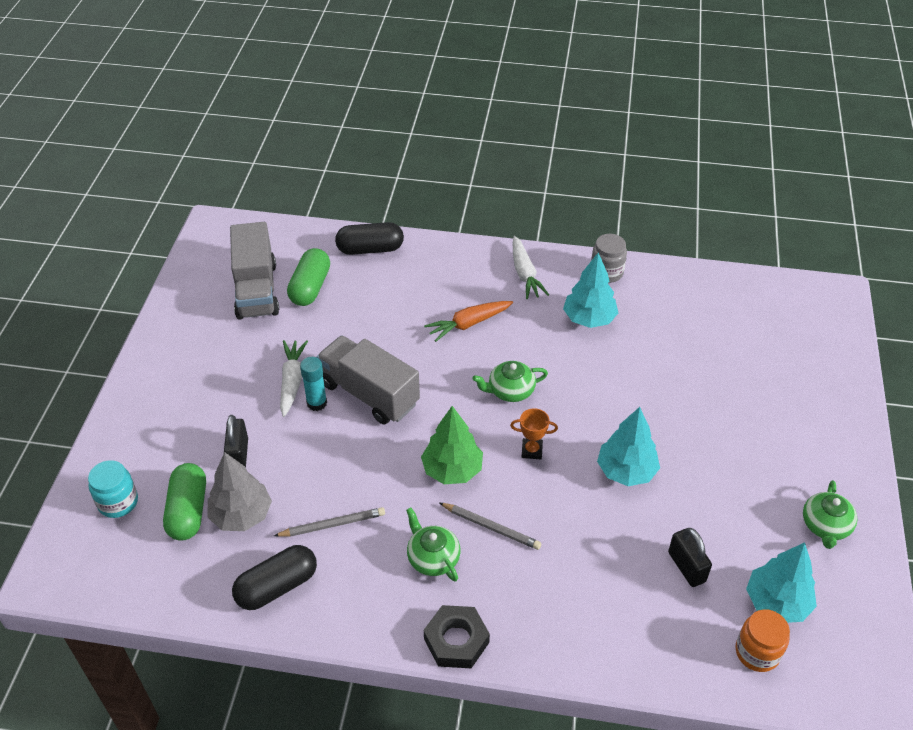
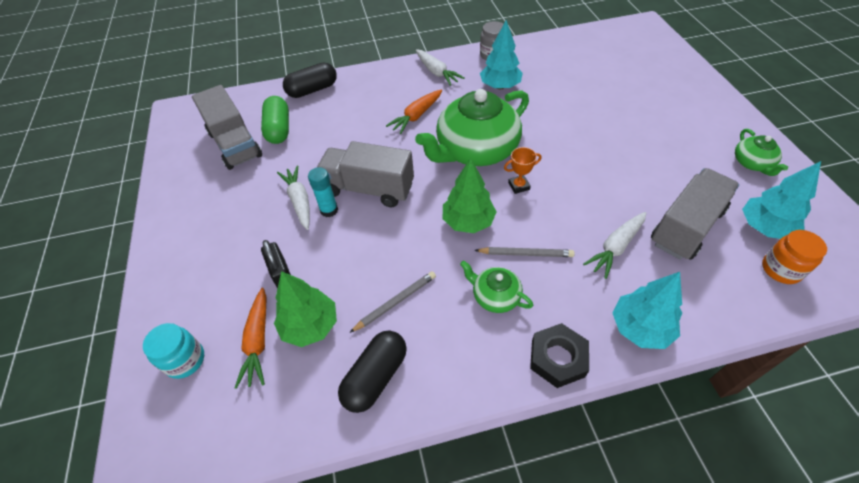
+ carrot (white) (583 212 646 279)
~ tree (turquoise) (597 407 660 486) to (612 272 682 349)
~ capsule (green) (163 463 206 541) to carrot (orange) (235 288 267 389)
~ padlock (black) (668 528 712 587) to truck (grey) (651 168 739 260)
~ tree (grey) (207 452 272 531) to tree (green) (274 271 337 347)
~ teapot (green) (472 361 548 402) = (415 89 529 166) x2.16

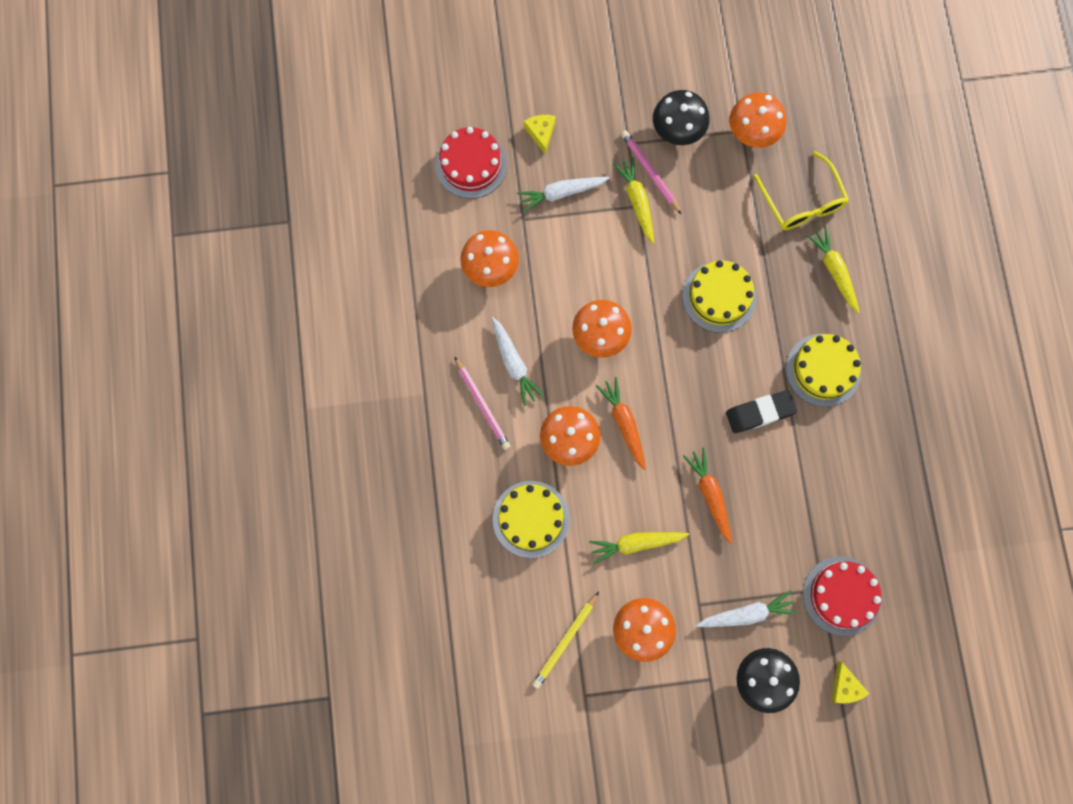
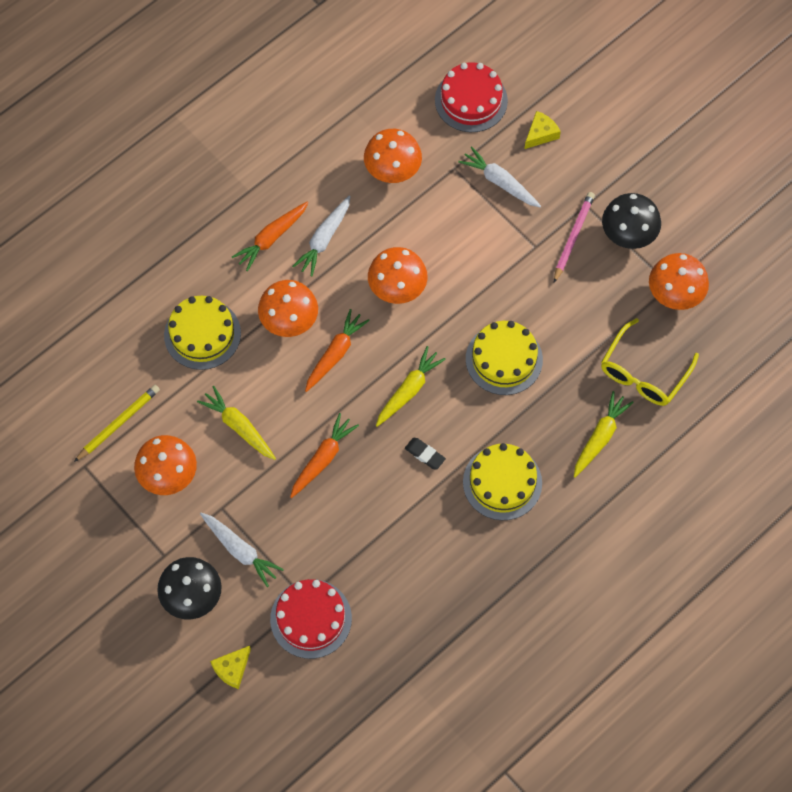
~ carrot (yellow) (613 157 654 244) to (376 346 446 427)
~ pencil (pink) (454 356 511 450) to carrot (orange) (232 202 308 271)
~ pencil (yellow) (532 592 599 689) = (74 385 160 462) 135 degrees clockwise
~ eraser (black) (726 390 797 433) = (405 438 446 470) x0.60

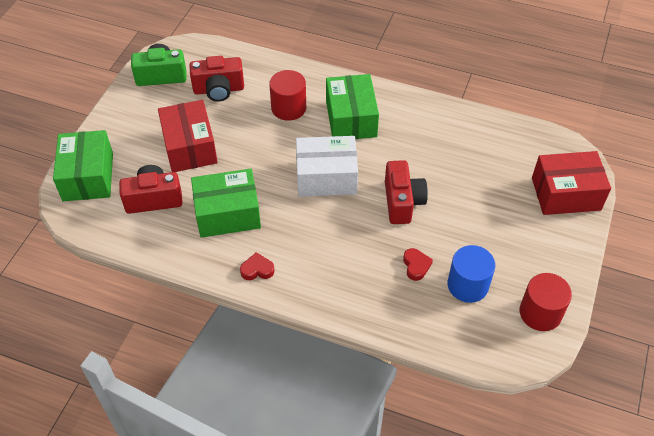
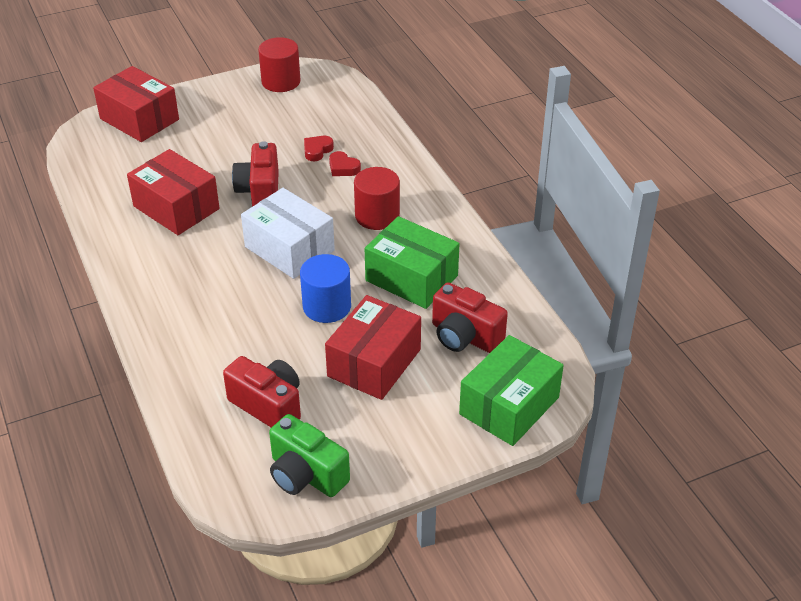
- box (green) (326 74 379 139)
+ box (red) (127 149 220 235)
~ heart (red) (240 252 275 280) to (329 151 361 176)
~ cylinder (red) (269 70 306 121) to (354 167 400 230)
~ cylinder (blue) (448 245 495 303) to (300 254 351 323)
~ camera (red) (385 160 428 224) = (232 141 279 207) 45 degrees counterclockwise

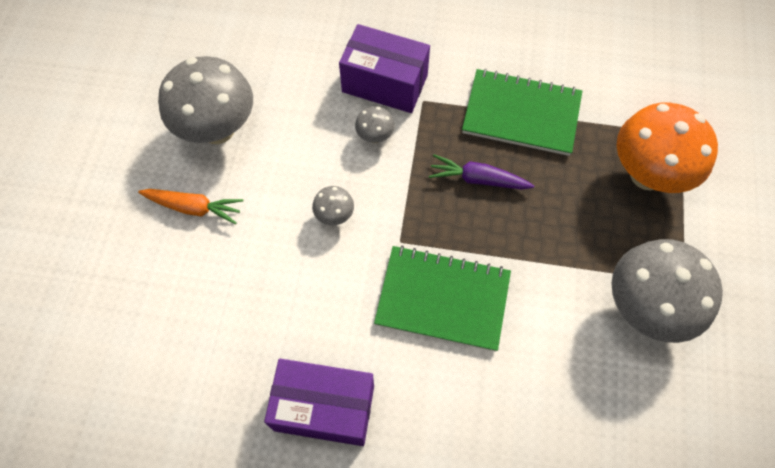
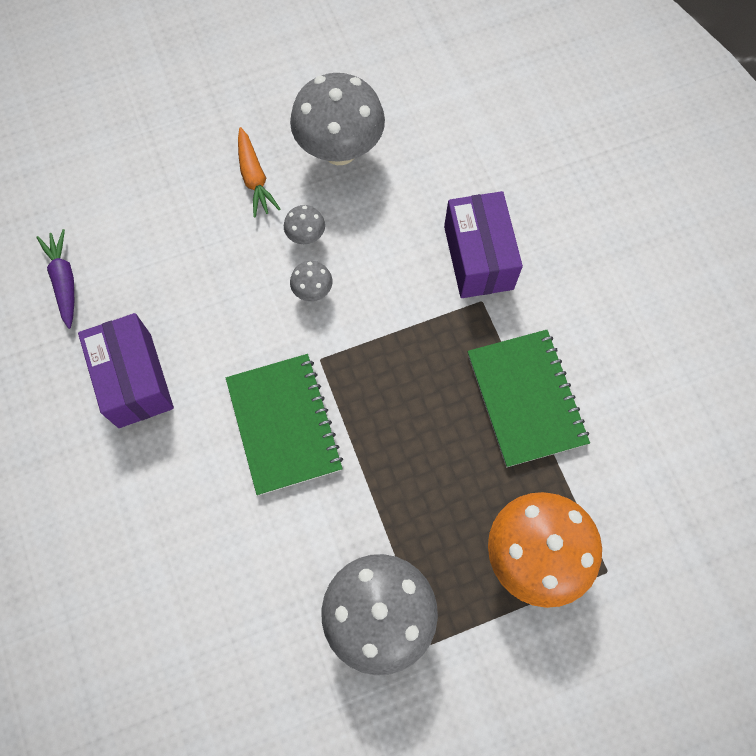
~ mushroom (grey) (355 106 395 143) to (284 205 325 244)
~ carrot (purple) (429 154 534 190) to (37 229 74 329)

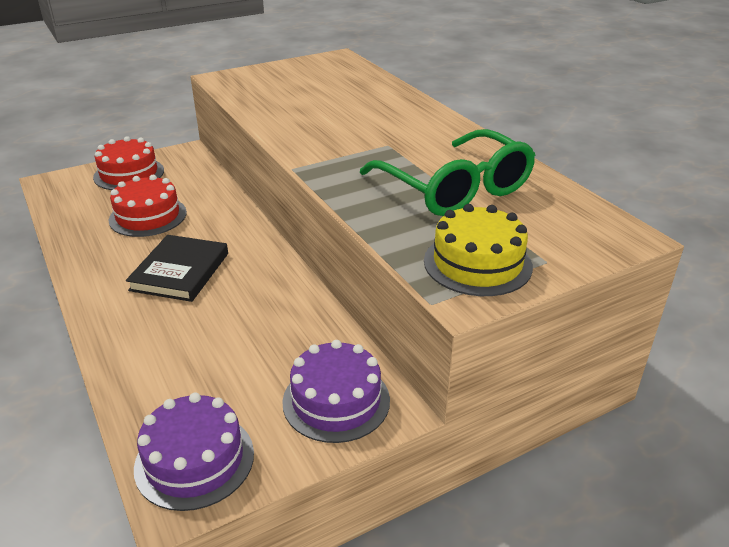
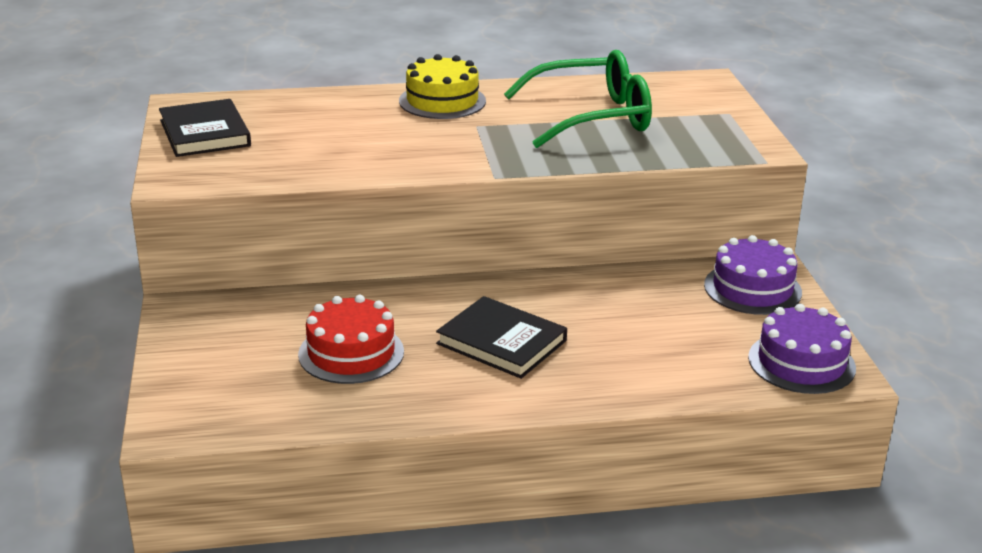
- cake (red) (93 136 164 190)
+ book (black) (159 99 251 157)
~ cake (yellow) (424 204 533 296) to (399 54 486 119)

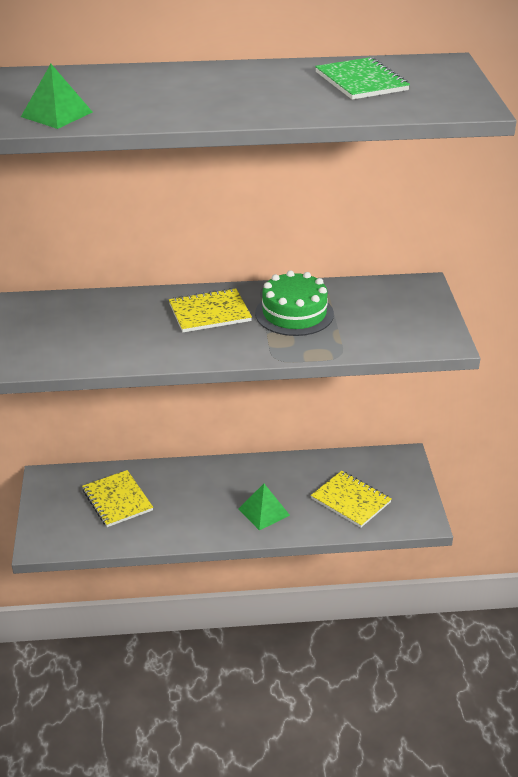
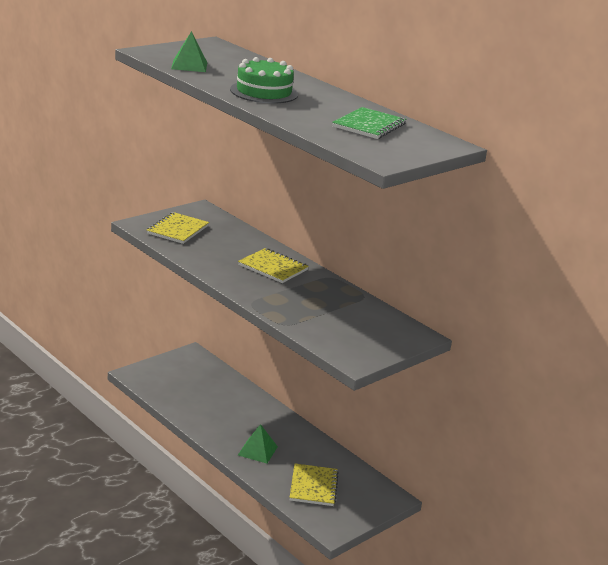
~ notebook (yellow) (82 470 153 527) to (147 212 209 244)
~ cake (green) (255 270 334 336) to (230 57 298 104)

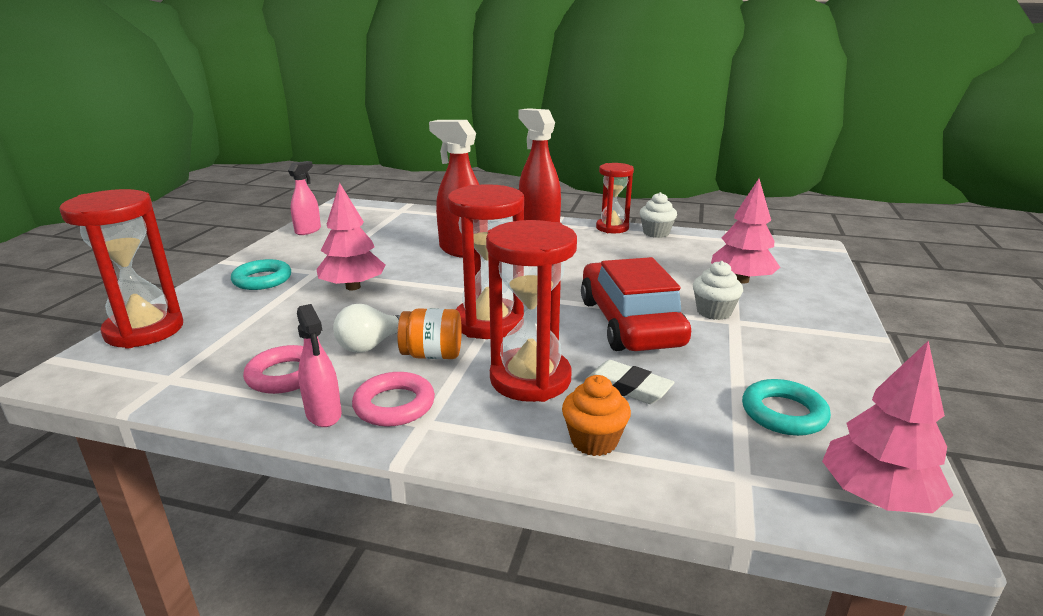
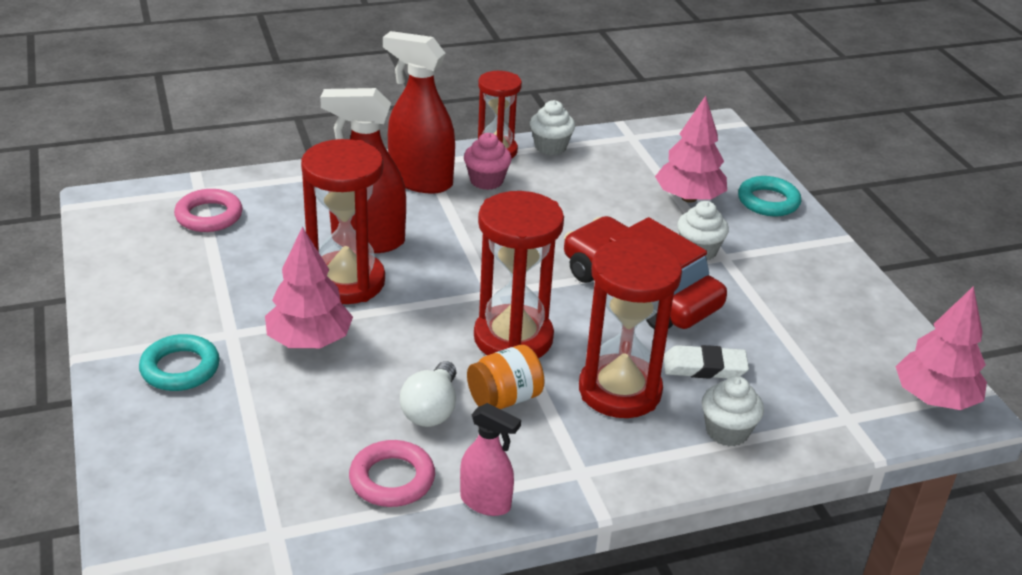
- spray bottle (pink) (288 161 321 235)
+ cupcake (pink) (464 133 512 190)
~ hourglass (red) (59 189 183 349) to (301 139 385 304)
~ ring (pink) (352 372 435 426) to (174 189 243 232)
~ ring (turquoise) (742 379 831 436) to (738 176 801 216)
~ cupcake (orange) (562 375 631 456) to cupcake (white) (702 376 764 446)

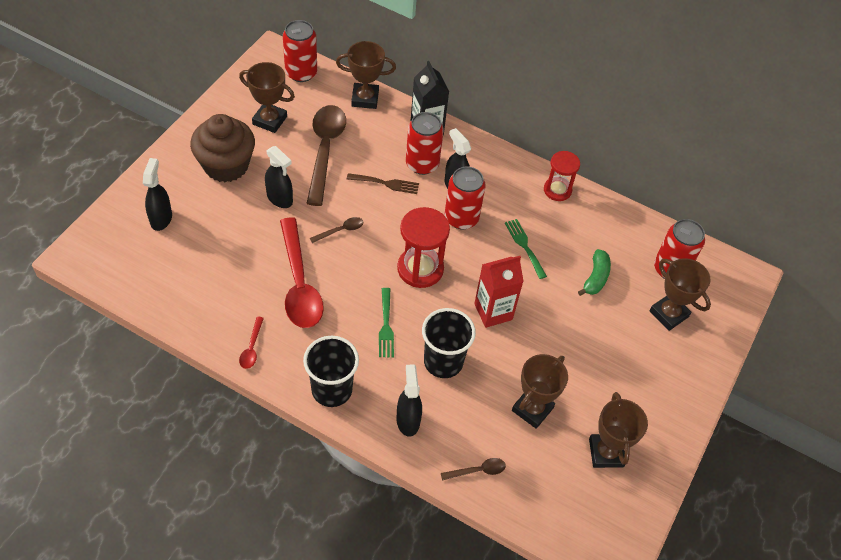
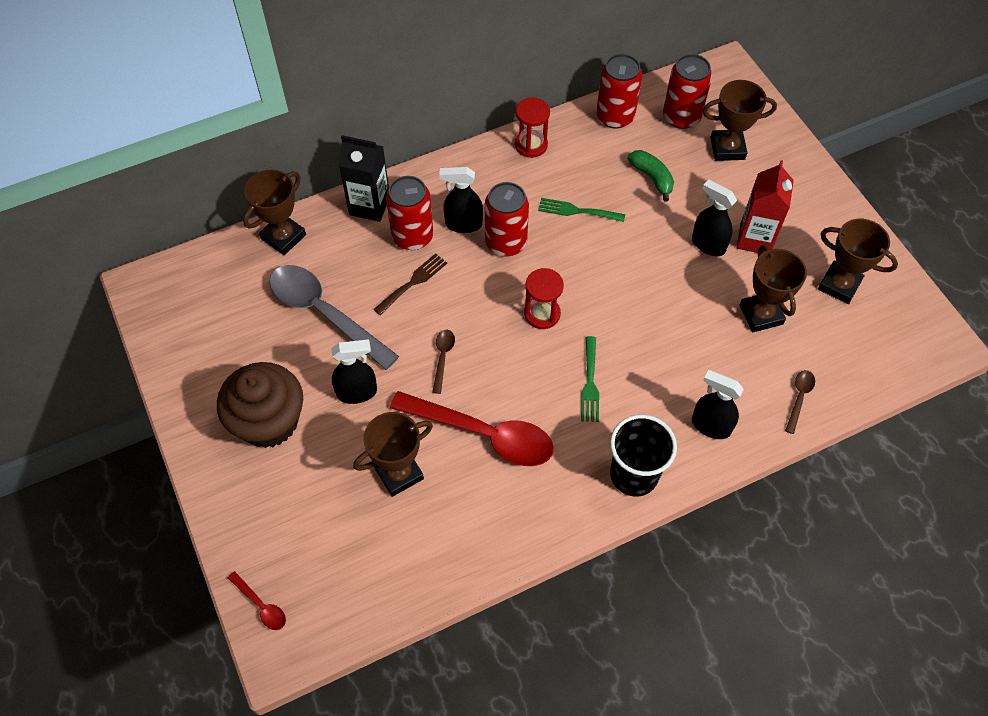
- cup (black) (422 308 476 378)
~ spray bottle (black) (143 158 172 231) to (692 179 737 256)
~ trophy (brown) (239 62 295 133) to (353 412 433 497)
~ spoon (red) (239 317 264 369) to (228 571 286 630)
~ can (red) (283 20 317 82) to (596 54 642 129)
~ carton (red) (474 256 524 328) to (737 160 794 253)
~ spoon (brown) (306 105 346 206) to spoon (grey) (269 265 399 370)
~ fork (green) (379 288 394 357) = (581 336 599 422) 60 degrees clockwise
~ hourglass (red) (397 207 450 288) = (524 268 564 329) x0.66

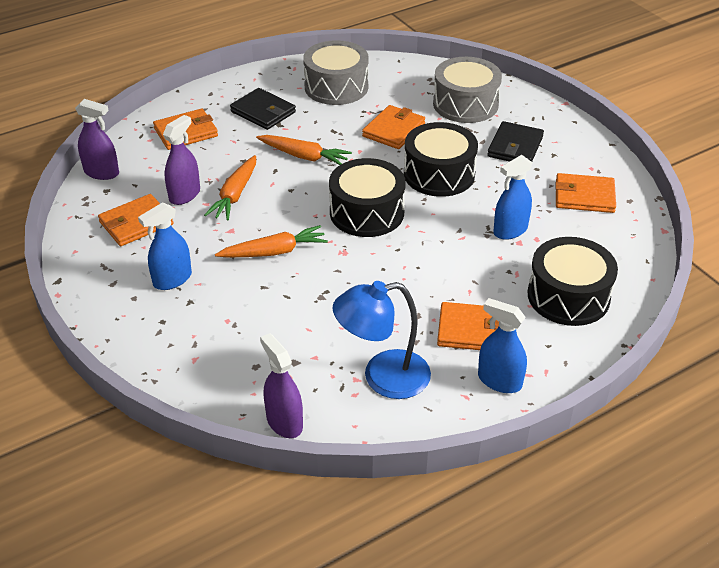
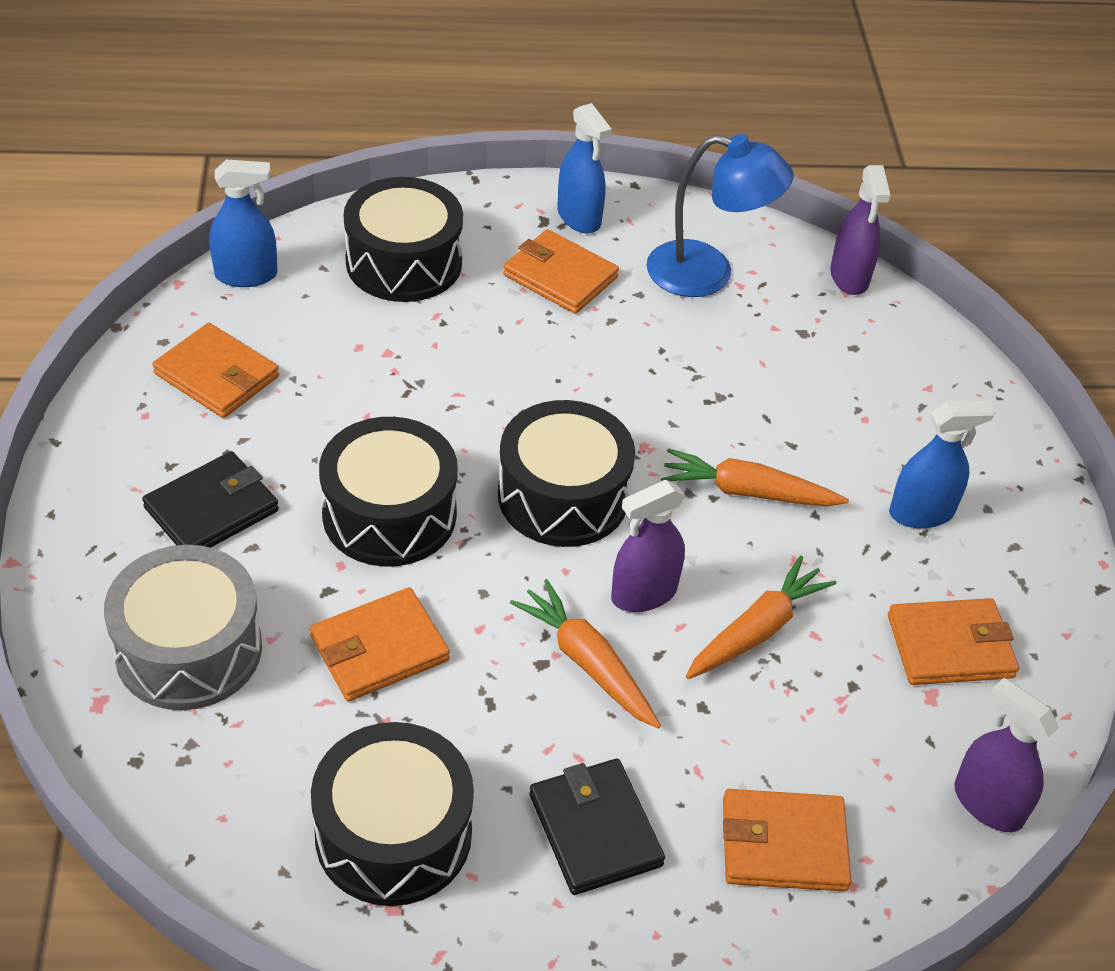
~ spray bottle (purple) (163 115 200 205) to (611 480 685 612)
~ spray bottle (blue) (493 155 533 240) to (209 160 278 287)
~ drum (grey) (303 40 369 105) to drum (black) (311 722 474 906)

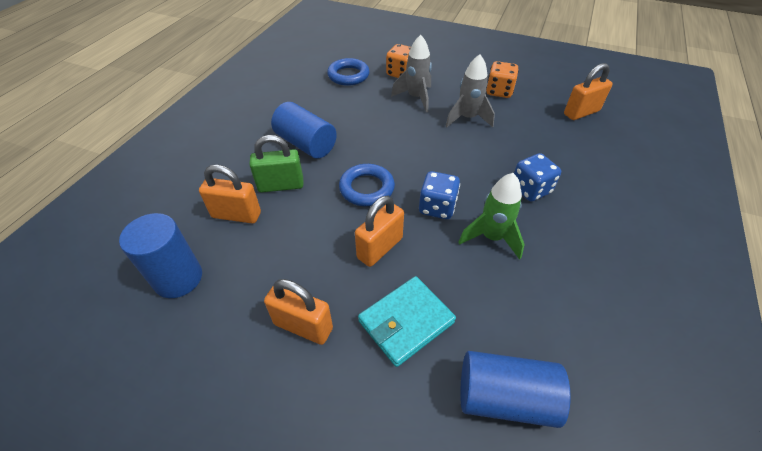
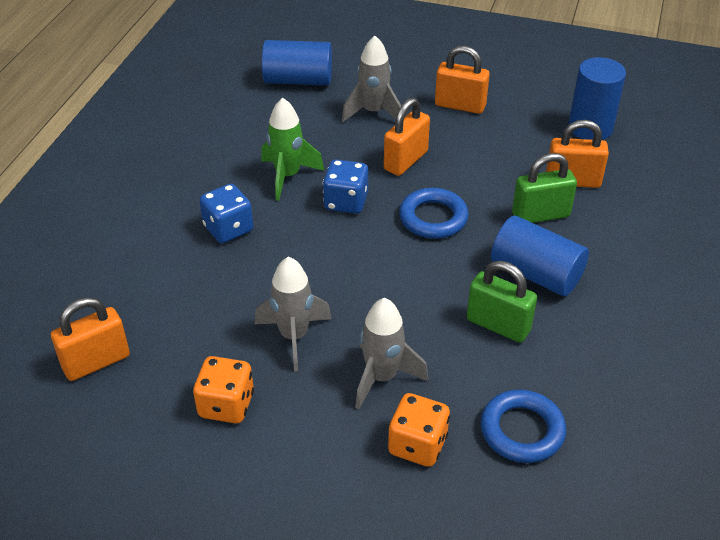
+ padlock (green) (467 261 537 343)
~ wallet (turquoise) (358 276 456 367) to rocket (grey) (342 36 401 122)

